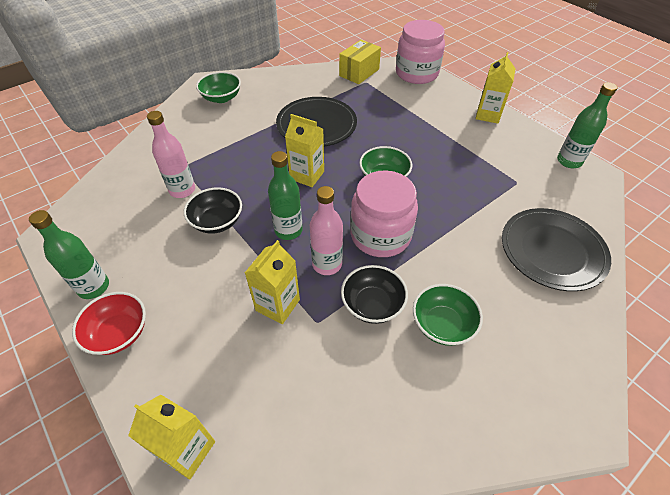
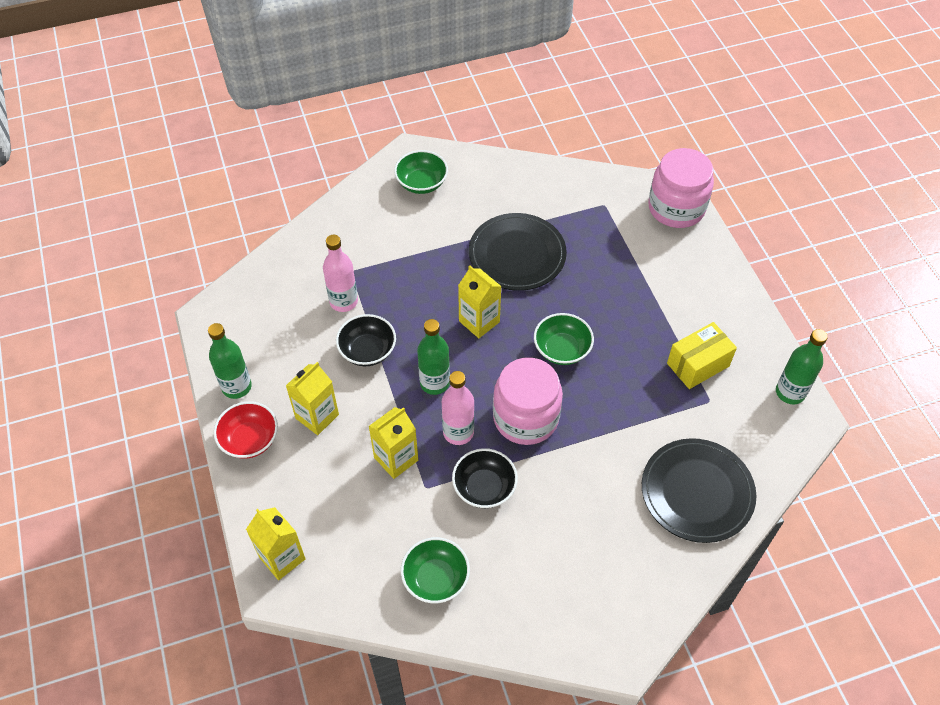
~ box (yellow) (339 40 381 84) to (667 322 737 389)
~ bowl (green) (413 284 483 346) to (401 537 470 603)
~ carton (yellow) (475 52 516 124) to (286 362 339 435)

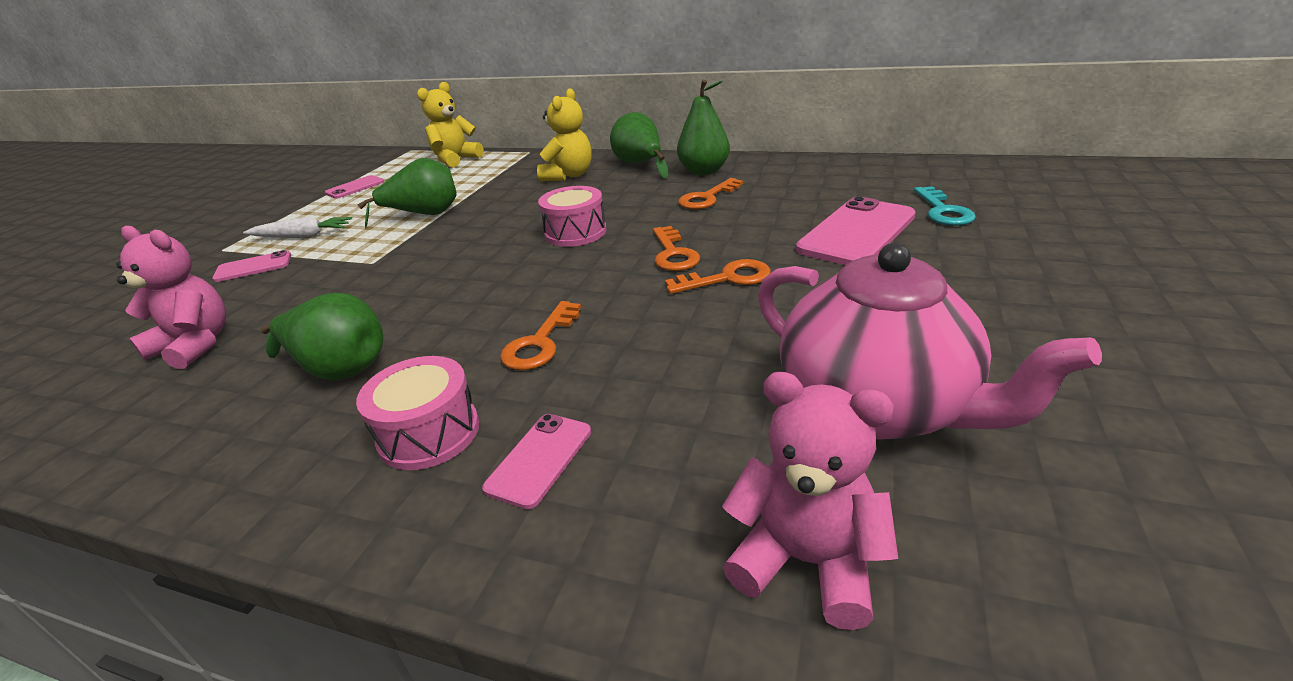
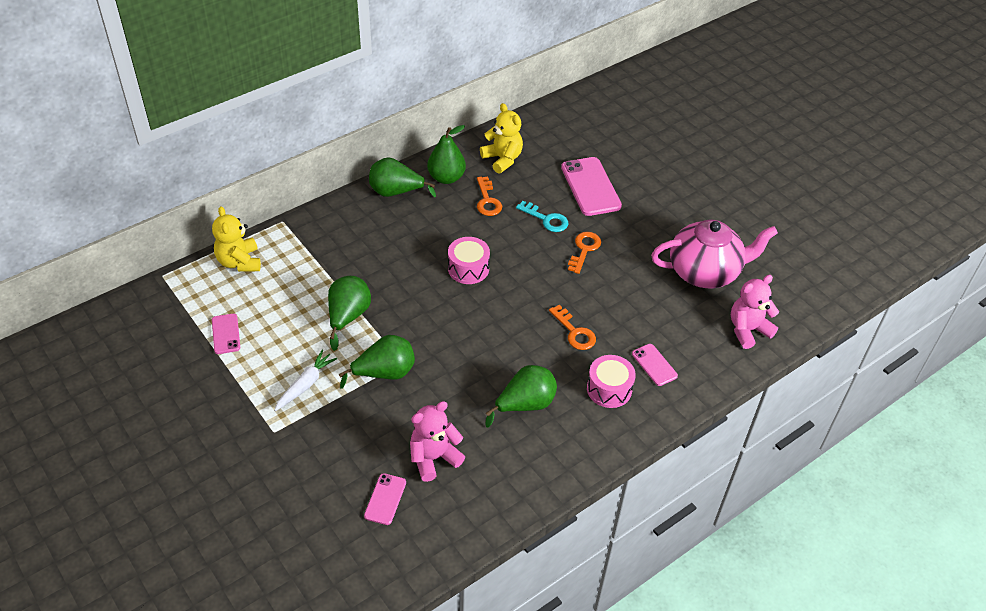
- key (orange) (653 226 700 271)
+ pear (green) (339 335 415 389)
~ phone (pink) (212 250 291 282) to (364 473 406 525)
~ teddy bear (yellow) (537 88 592 181) to (480 103 523 174)
~ key (turquoise) (914 186 976 226) to (516 201 568 232)

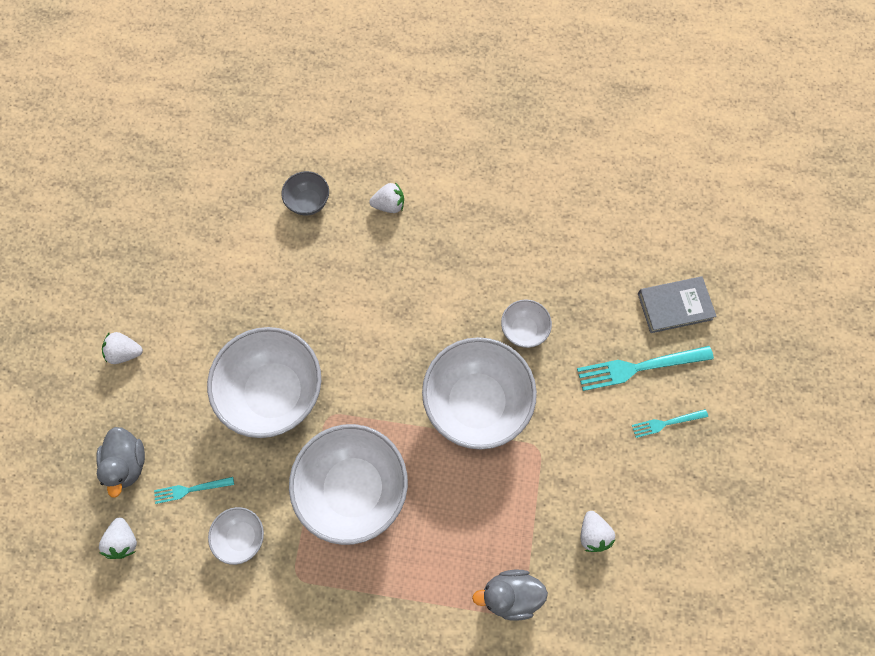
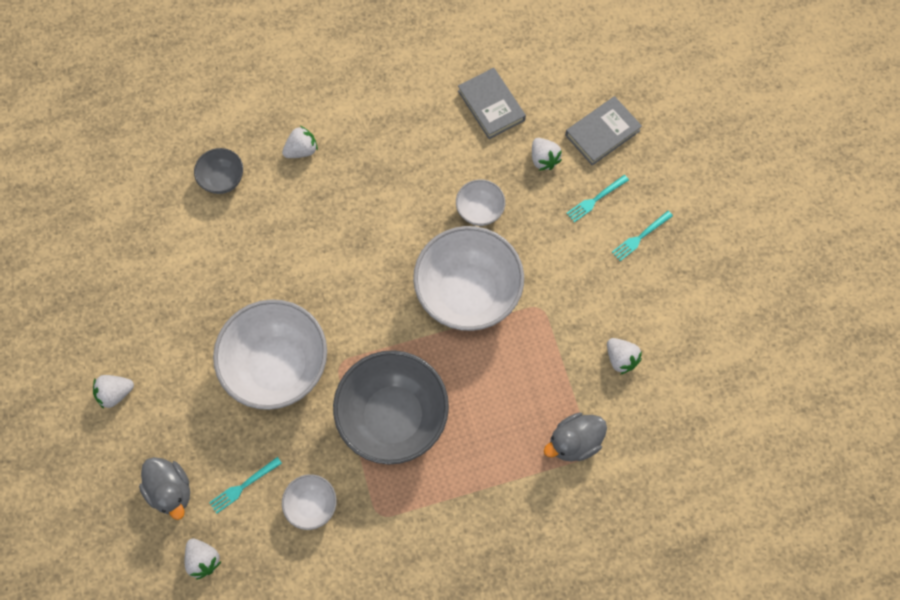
+ book (grey) (458 68 526 139)
+ strawberry (white) (532 138 562 171)
~ bowl (white) (289 424 408 545) to bowl (grey) (333 350 449 464)
~ fork (turquoise) (577 346 714 391) = (566 175 629 222) x0.55

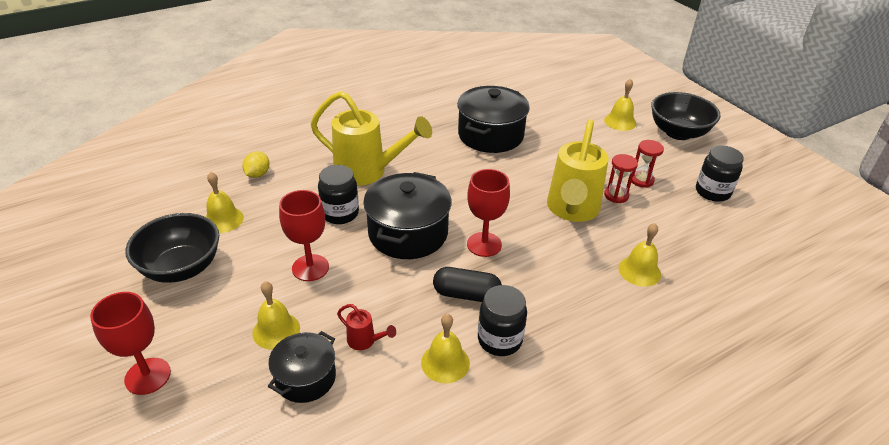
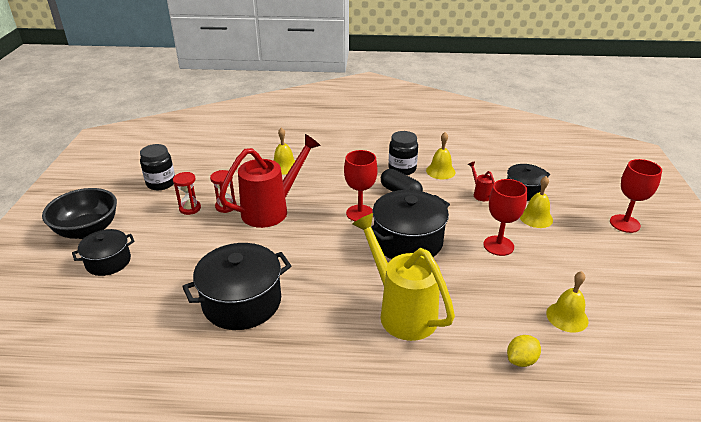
- bowl (black) (125 213 219 283)
- jar (black) (318 165 359 224)
~ bell (yellow) (604 78 636 131) to pot (black) (72 229 135 276)
~ watering can (yellow) (547 119 609 222) to watering can (red) (219 134 321 228)

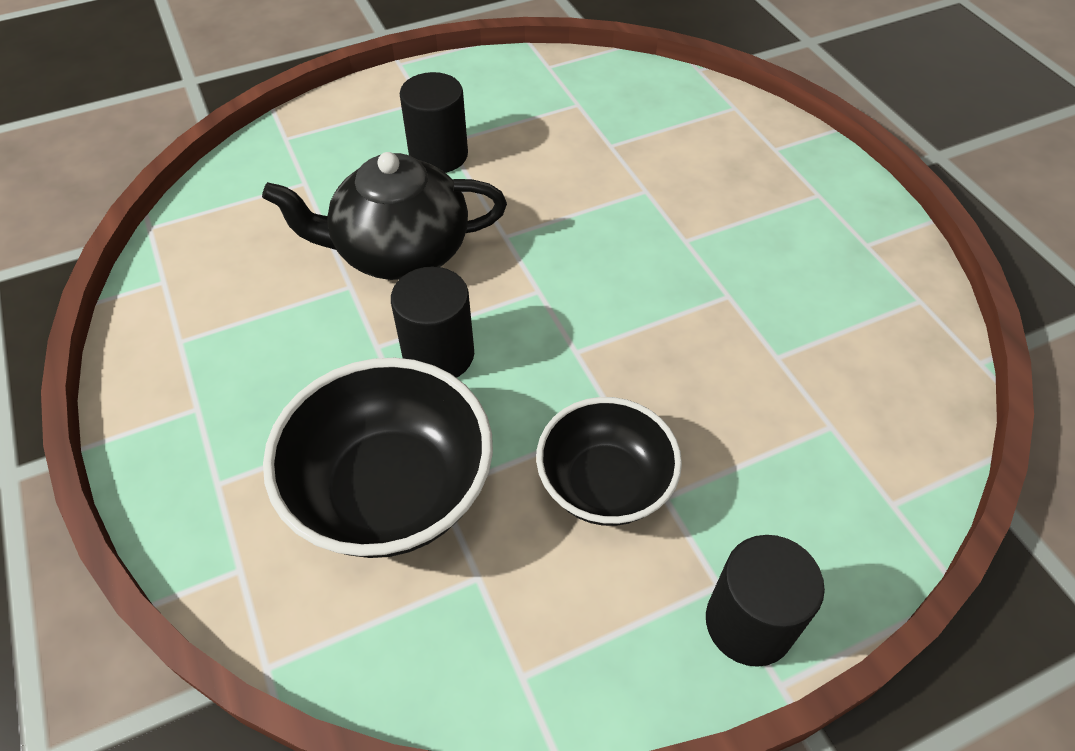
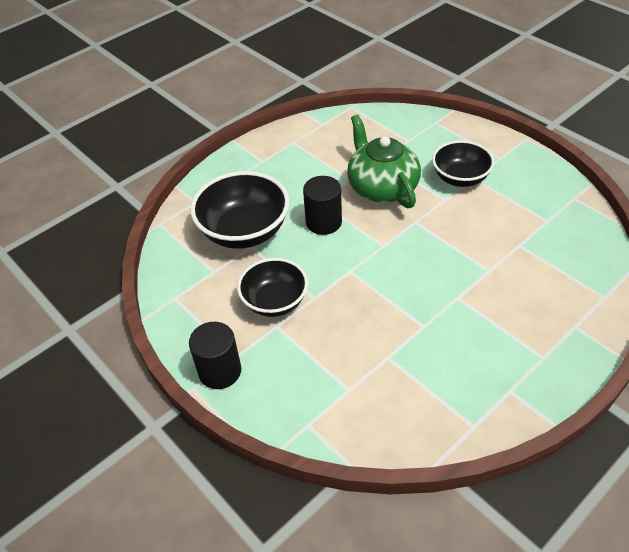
~ cylinder (black) (400 72 468 173) to bowl (black) (432 140 495 187)
~ teapot (black) (262 152 507 280) to teapot (green) (347 114 421 208)

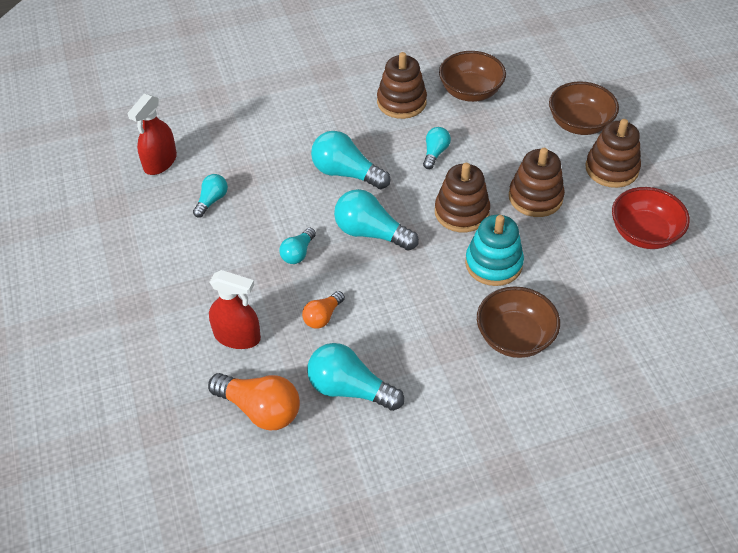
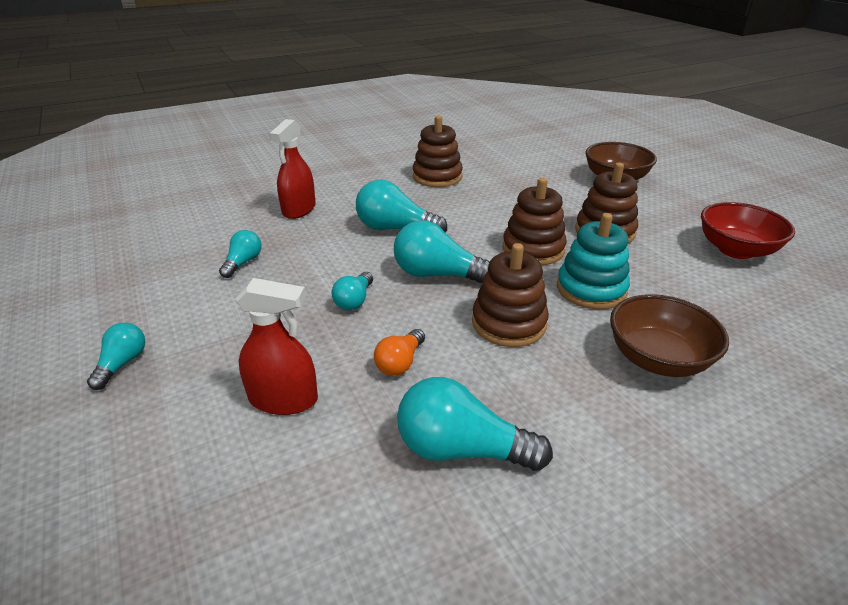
- light bulb (orange) (208 373 300 430)
- bowl (brown) (439 51 506 102)
~ spray bottle (red) (127 94 177 175) to (269 119 316 219)
~ light bulb (turquoise) (423 127 451 169) to (87 323 145 390)
~ stacking toy (brown) (586 119 641 188) to (472 243 549 347)

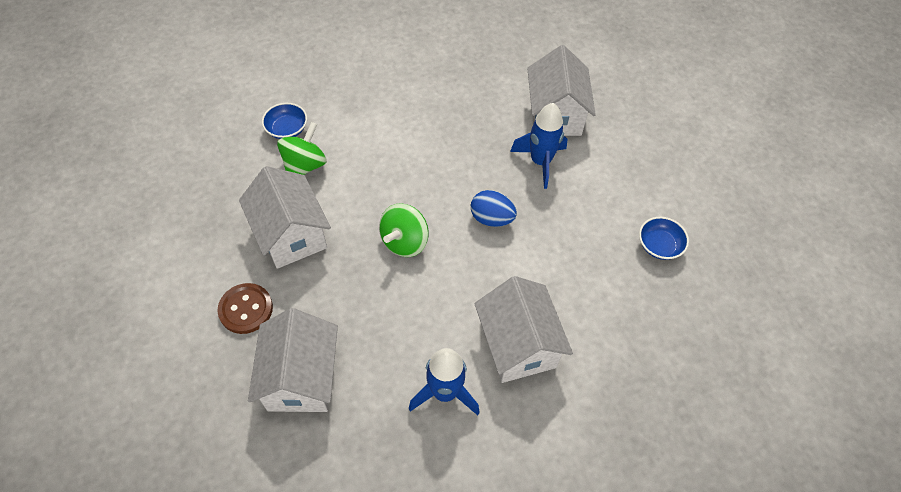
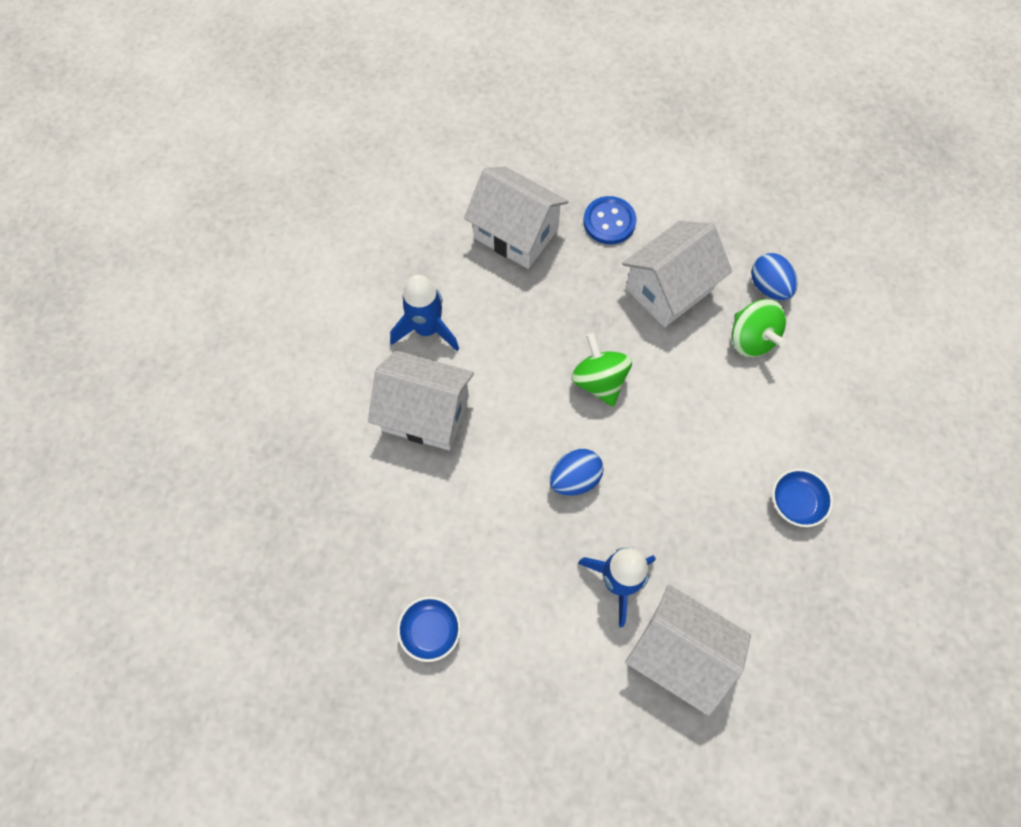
+ egg (blue) (751 253 798 301)
~ bowl (blue) (262 103 307 139) to (772 469 833 527)
~ button (brown) (217 283 273 334) to button (blue) (583 196 636 244)
~ house (white) (239 166 331 269) = (622 221 732 327) 45 degrees counterclockwise

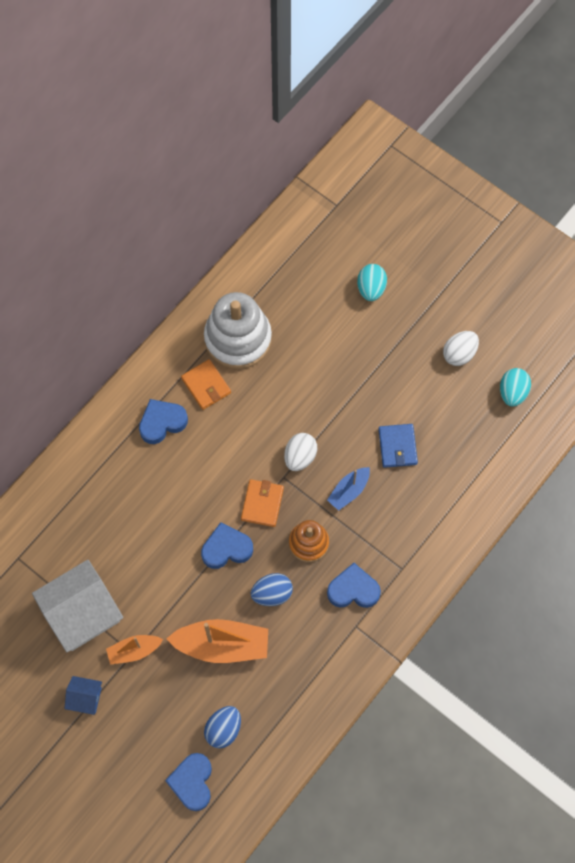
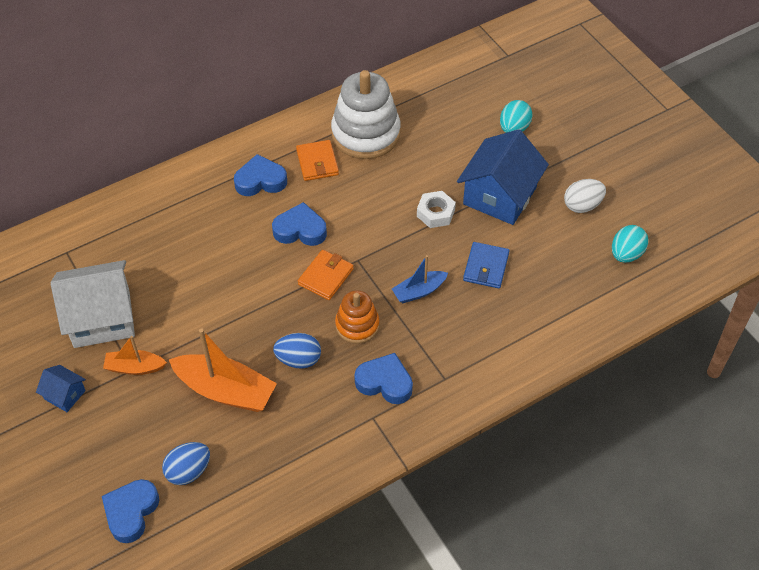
- egg (white) (284 433 317 471)
+ nut (white) (417 191 456 228)
+ house (blue) (457 129 549 225)
~ heart (blue) (201 522 253 569) to (272 202 327 246)

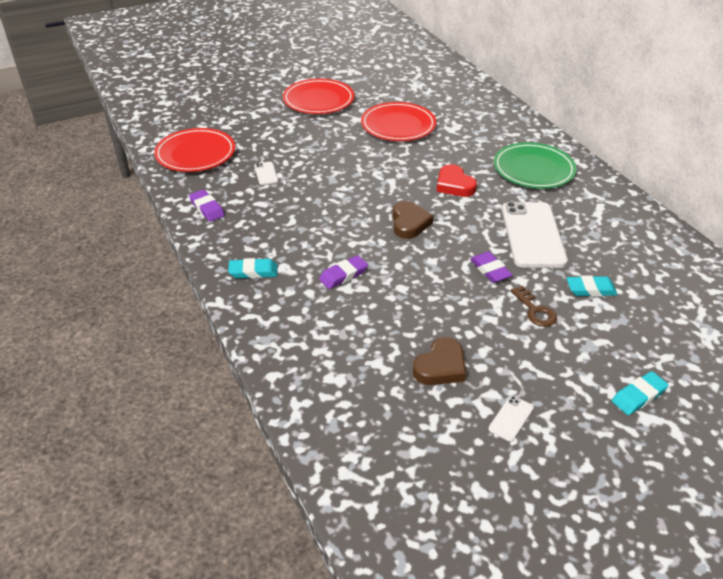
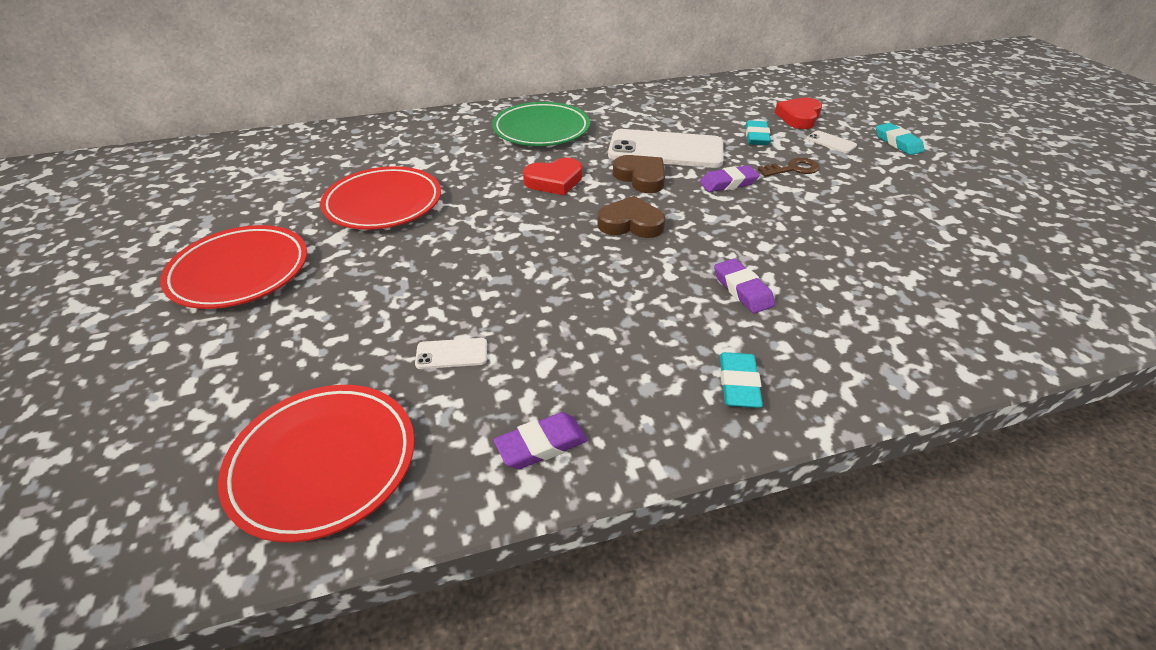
+ heart (red) (775 97 822 129)
~ heart (brown) (413 337 466 385) to (613 155 665 193)
~ phone (white) (488 395 534 442) to (806 130 857 153)

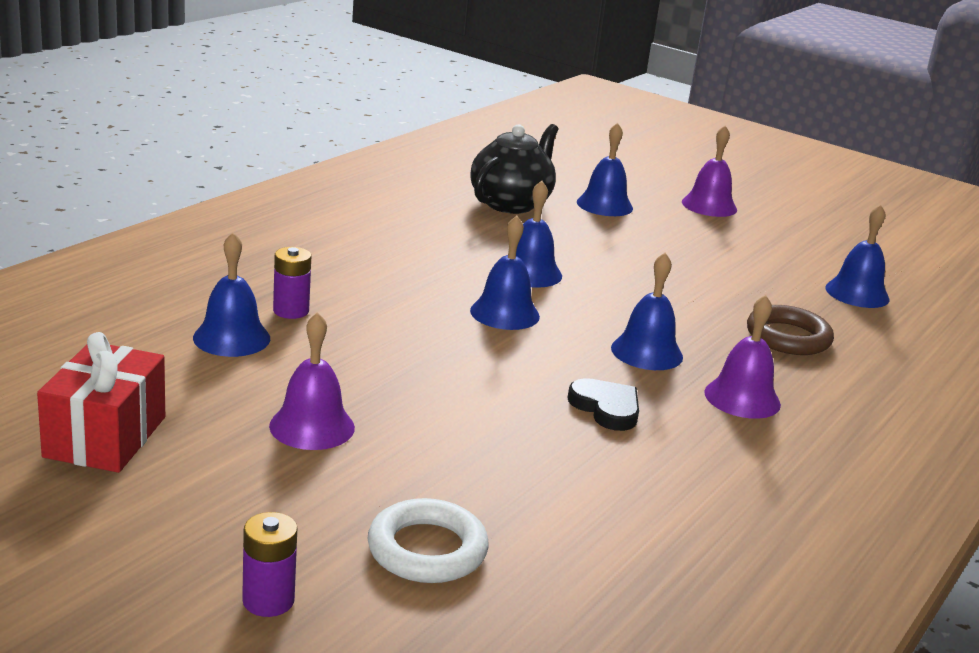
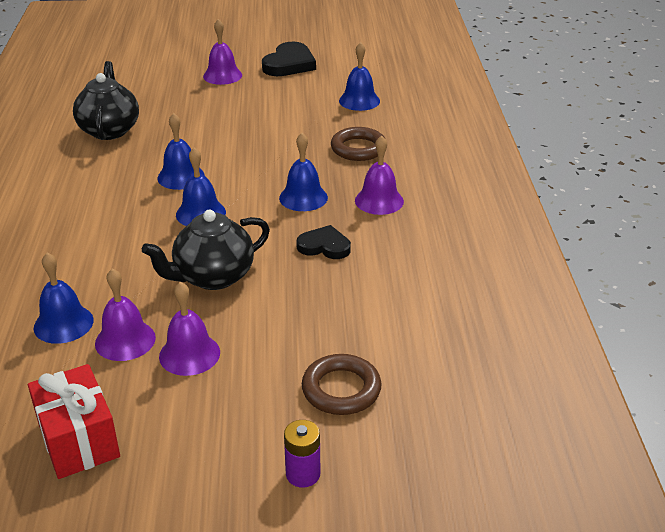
- battery (purple) (273 247 311 319)
- bell (blue) (577 123 633 216)
+ bell (purple) (95 268 156 361)
+ teapot (black) (142 210 270 290)
+ heart (black) (262 42 316 76)
~ ring (white) (368 498 489 583) to ring (brown) (302 354 382 415)

